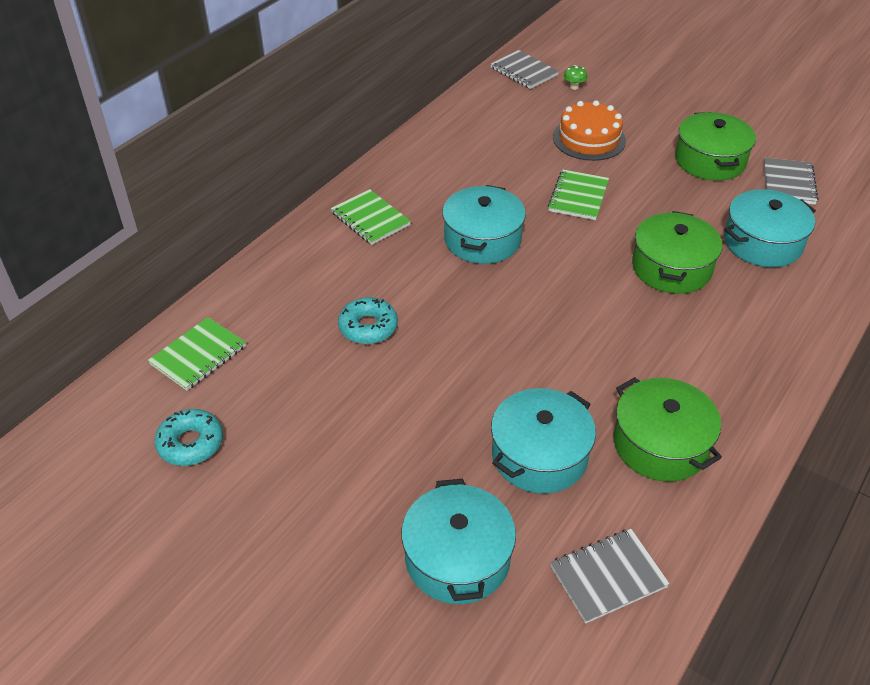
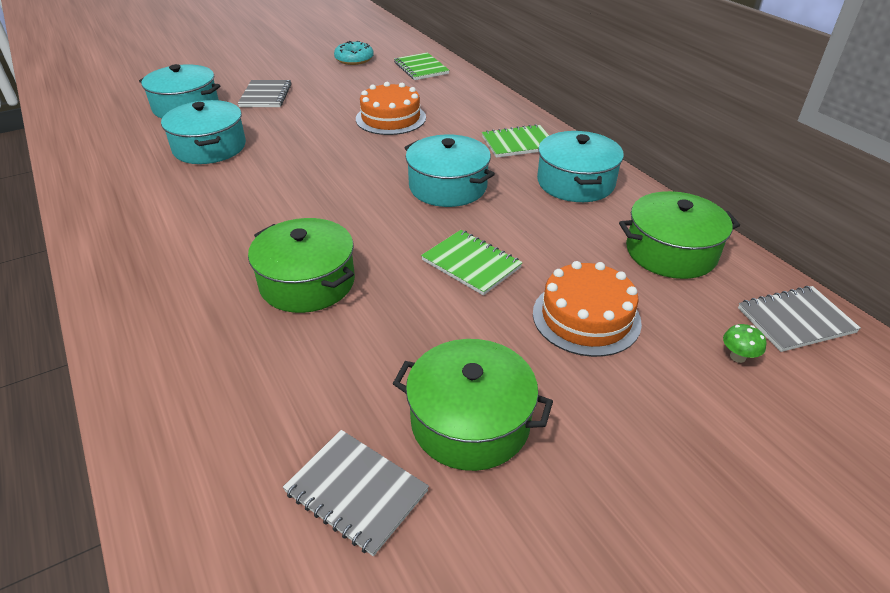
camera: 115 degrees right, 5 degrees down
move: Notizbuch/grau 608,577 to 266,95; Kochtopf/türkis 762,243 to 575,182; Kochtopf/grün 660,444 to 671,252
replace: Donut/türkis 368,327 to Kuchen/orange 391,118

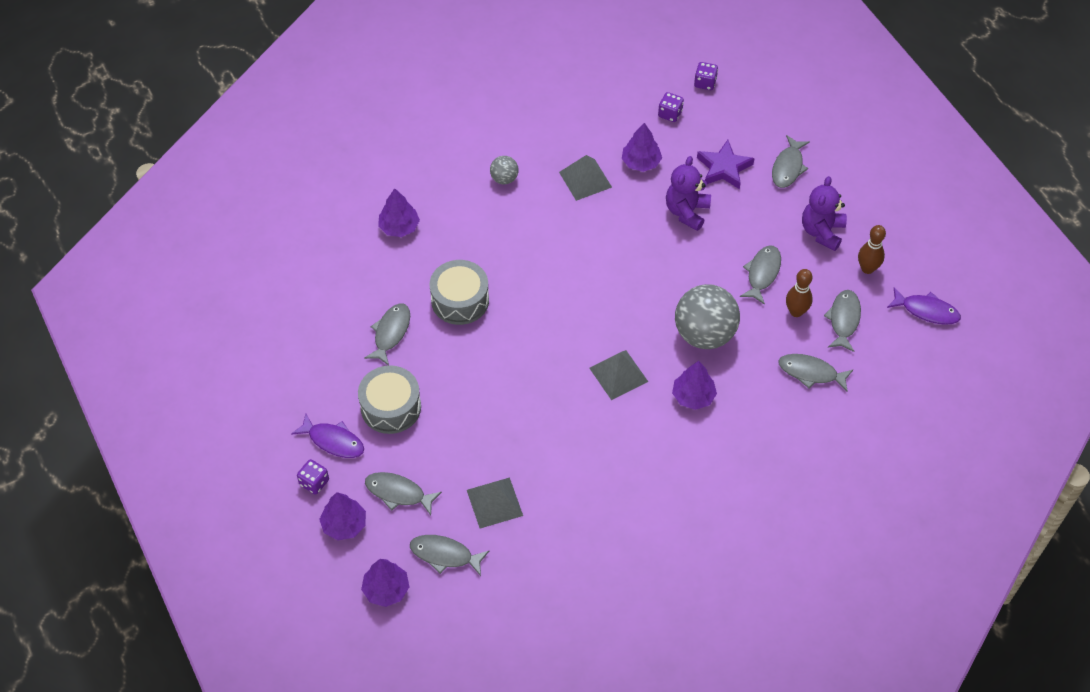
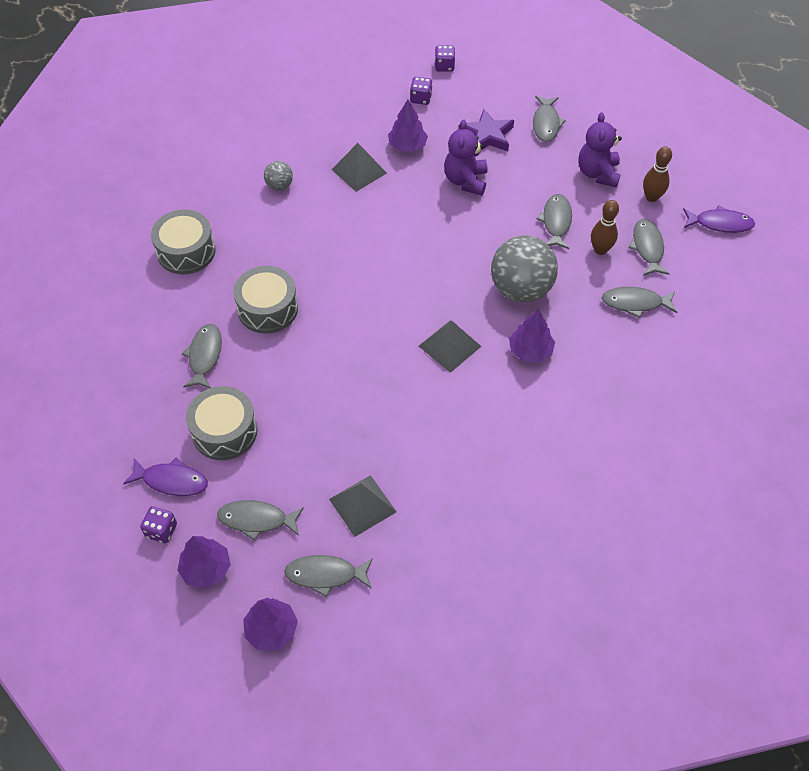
camera: 15 degrees left, 0 degrees up
replace: Baum/lila 399,227 to Trommel/grau 186,251

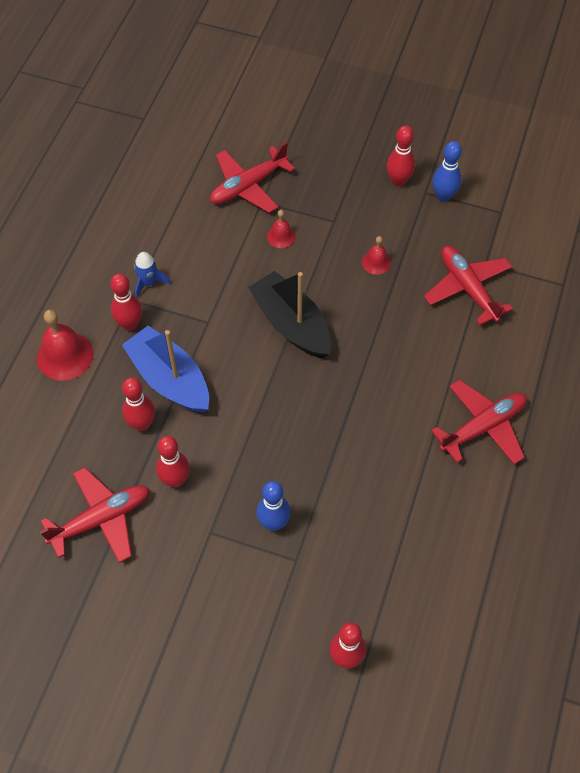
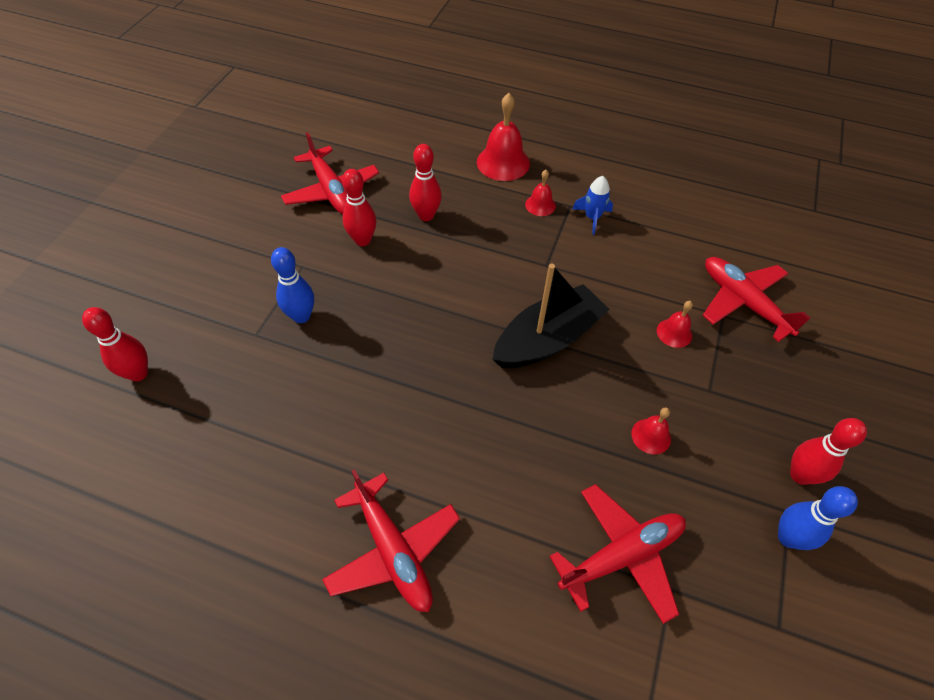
camera: 90 degrees right, 5 degrees down
delete: Boot/blau 169,379
replace: Bowlingkegel/rot 130,324 to Glocke/rot 540,205

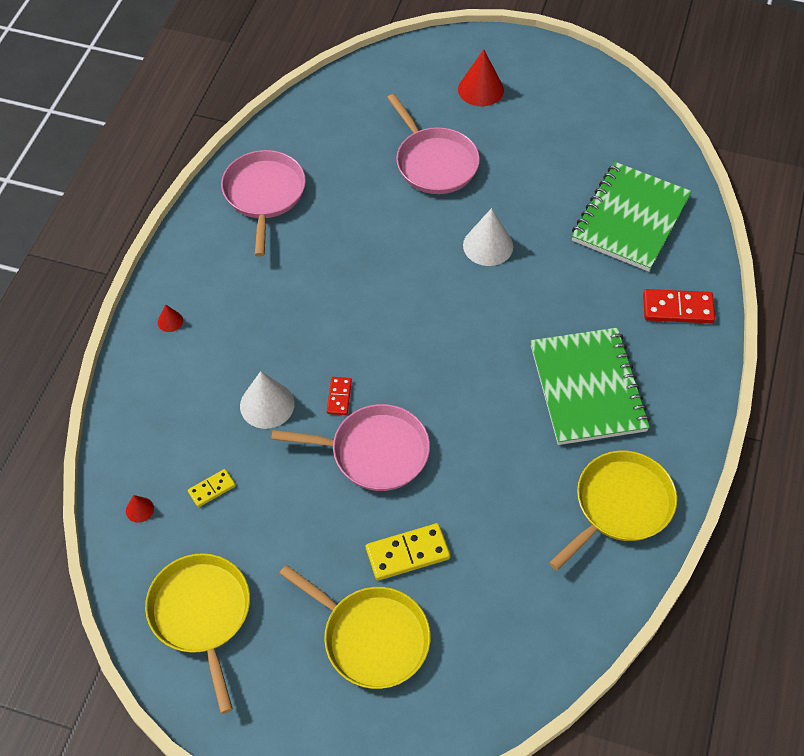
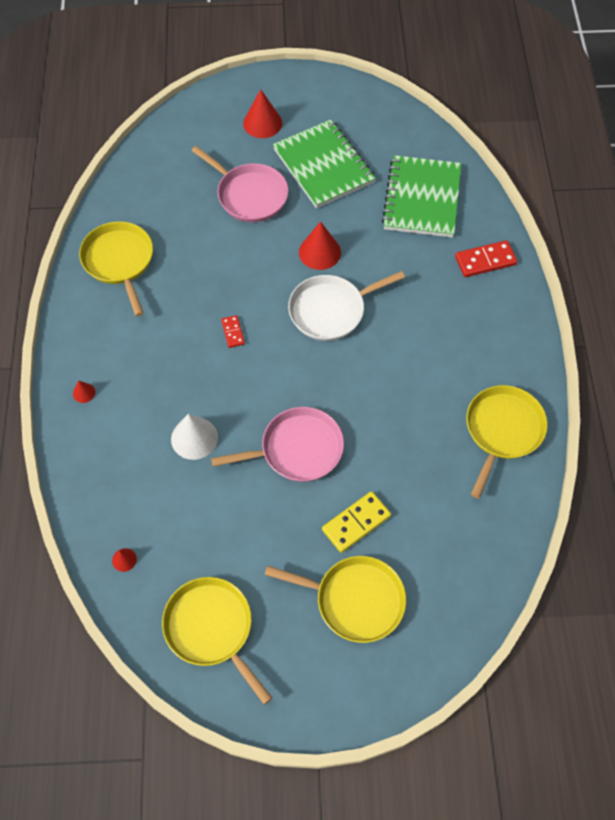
camera: 20 degrees left, 5 degrees up
delete: Dominostein/gelb 212,489
insert: Pfanne/weiß 330,310
move: Dominostein/rot 339,397 to 233,332; Notizbuch/grün 587,388 to 323,166
recolor: Pfanne/rosa 264,194 to Pfanne/gelb 119,261; Kegel/weiß 488,245 to Kegel/rot 319,252

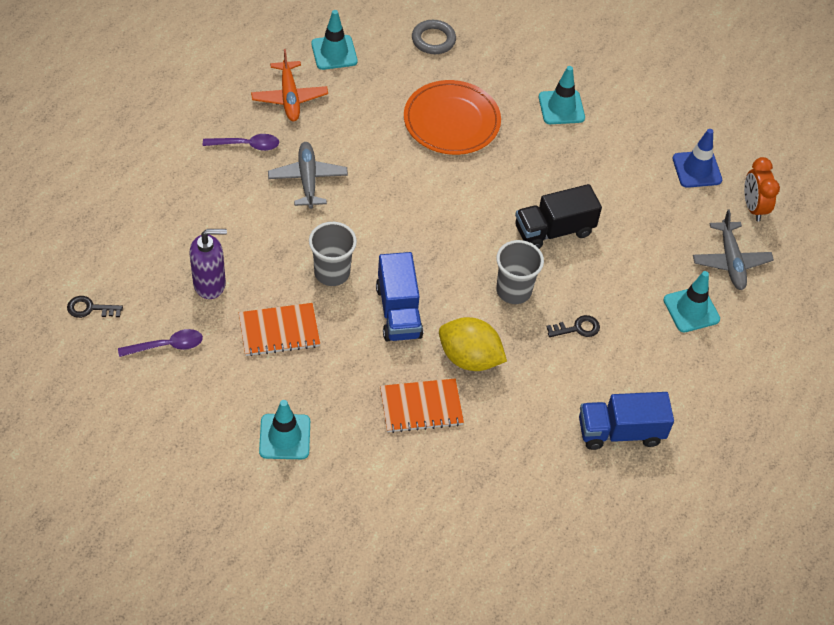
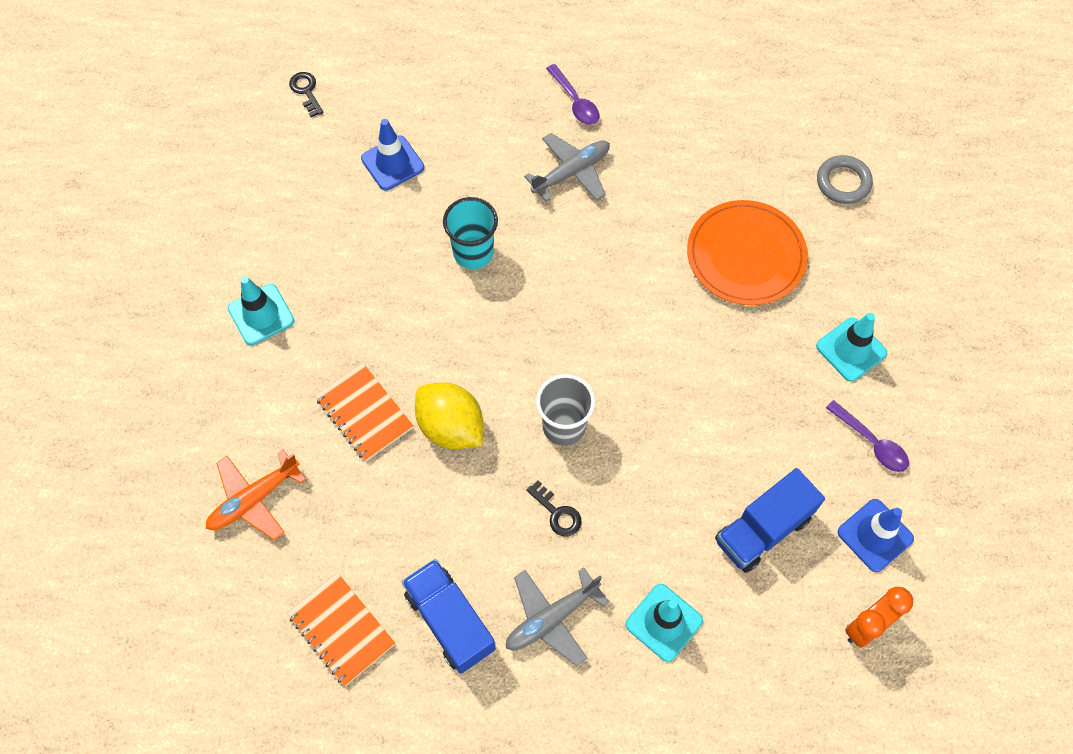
camera: 65 degrees right, 10 degrees up
delete: Leitkegel/türkis 334,52; Lastwagen/schwarz 554,230
move: Flugzeug/orange 289,97 to 254,499; Notizbuch/orange 279,331 to 341,629; Flugzeug/grau 730,261 to 551,618; Lastwagen/blau 398,311 to 762,529; Löffel/lila 167,346 to 871,442
replace: Seifenspender/lila 210,284 to Leitkegel/blau 392,163
recolor: Becher/grau 332,273 to Becher/türkis 473,252
rotate: Zitrone/gelb 469,358 = 451,427 45 degrees counterclockwise

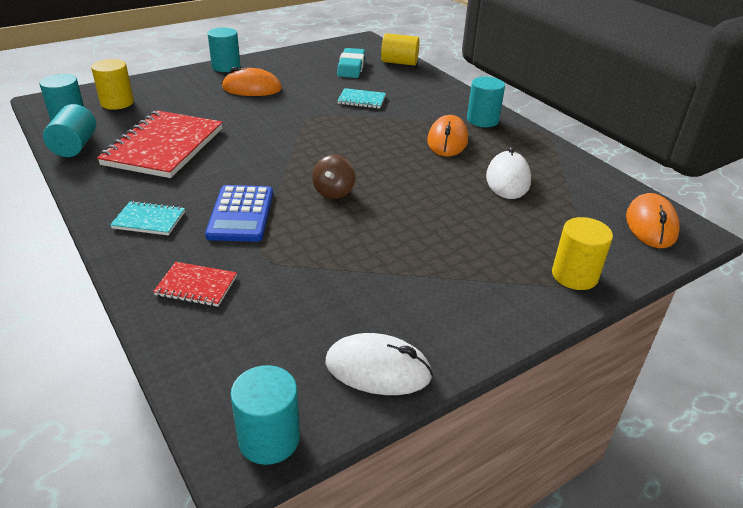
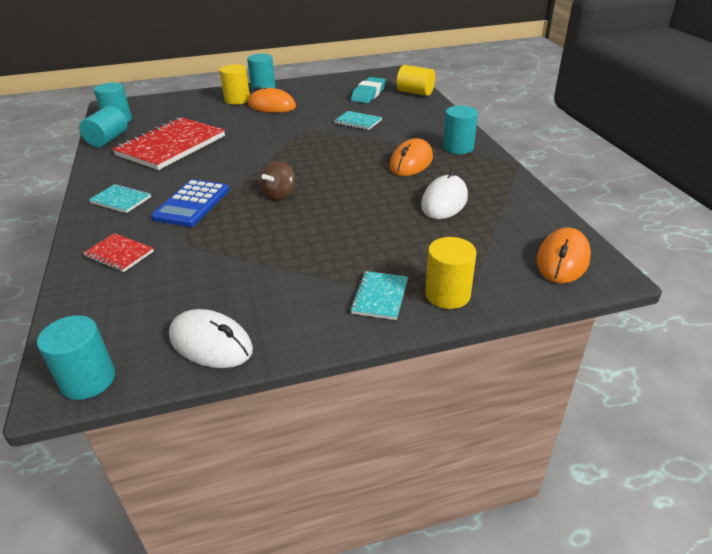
camera: 20 degrees right, 0 degrees up
insert: Notizbuch/türkis 380,297
move: Vollzylinder/gelb 117,103 to 237,100

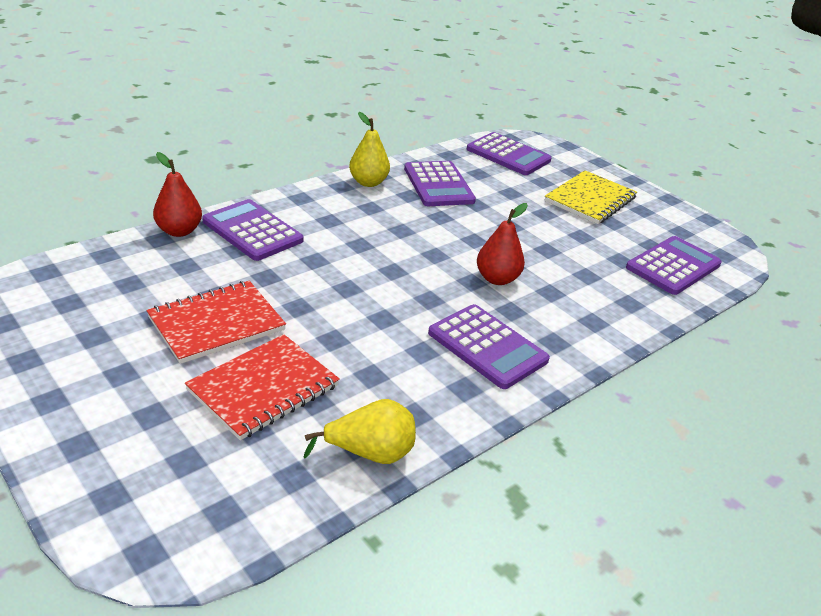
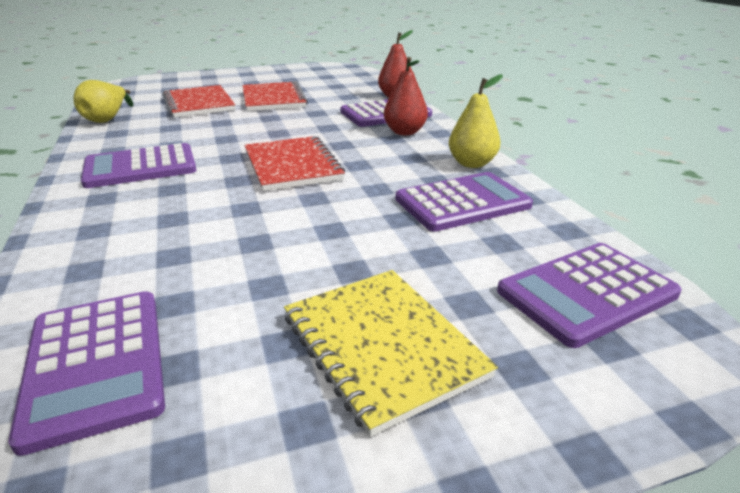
camera: 115 degrees right, 5 degrees down
insert: Notizbuch/rot 292,166
move: Birne/rot 497,279 to 404,132
rotate: Taschenrechner/lila 438,185 = 462,202 150 degrees clockwise

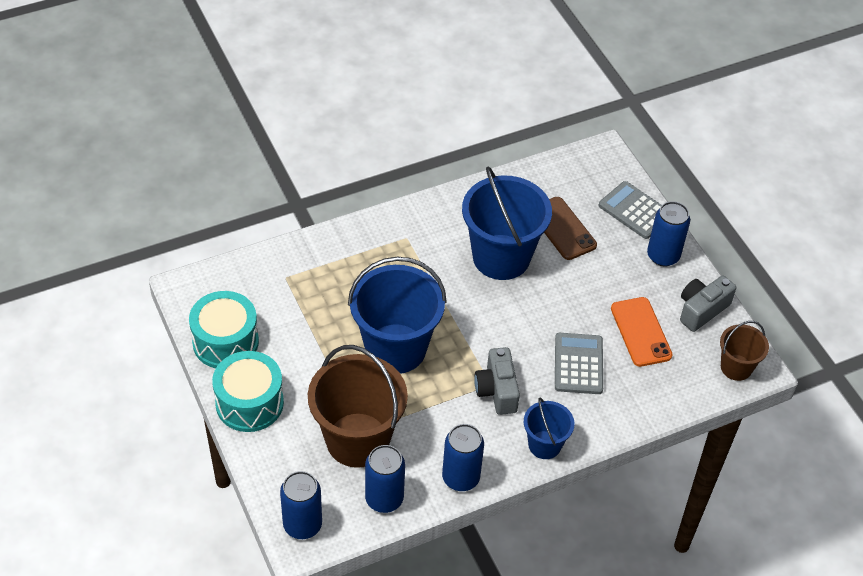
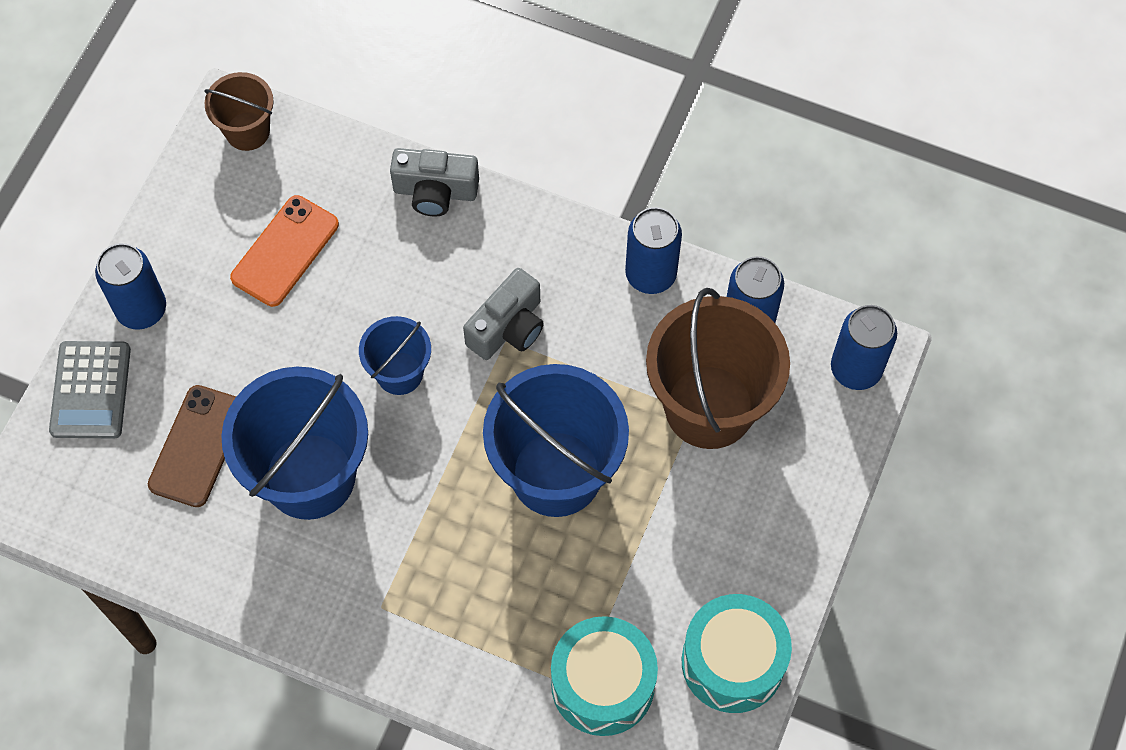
camera: 130 degrees left, 15 degrees up
delete: Taschenrechner/grau 578,364
move: Eimer/blau 544,445 to 399,373; Kamera/grau 701,310 to 435,191; Trommel/türkis 249,403 to 602,684

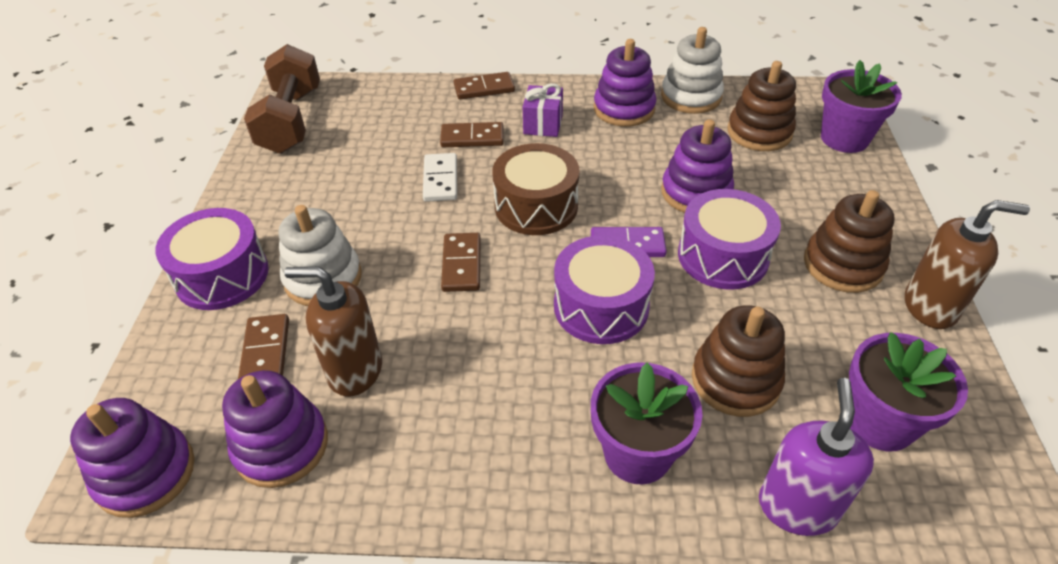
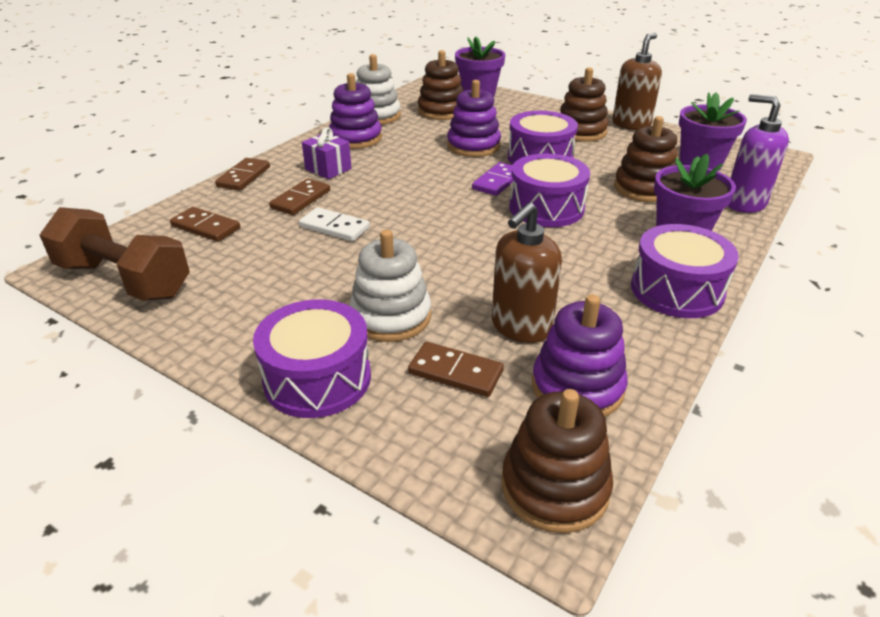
camera: 60 degrees left, 10 degrees down
delete: Trommel/braun 536,206
insert: Trommel/lila 677,290
move: Dominostein/braun 461,264 to 205,227
recolor: Stapelspielzeug/lila 145,473 to Stapelspielzeug/braun 554,487

